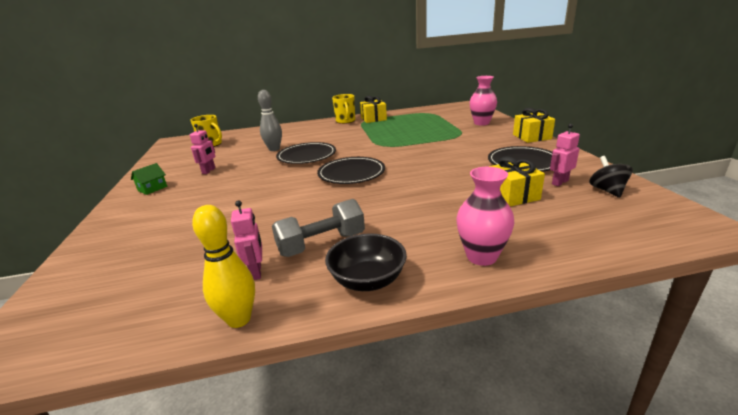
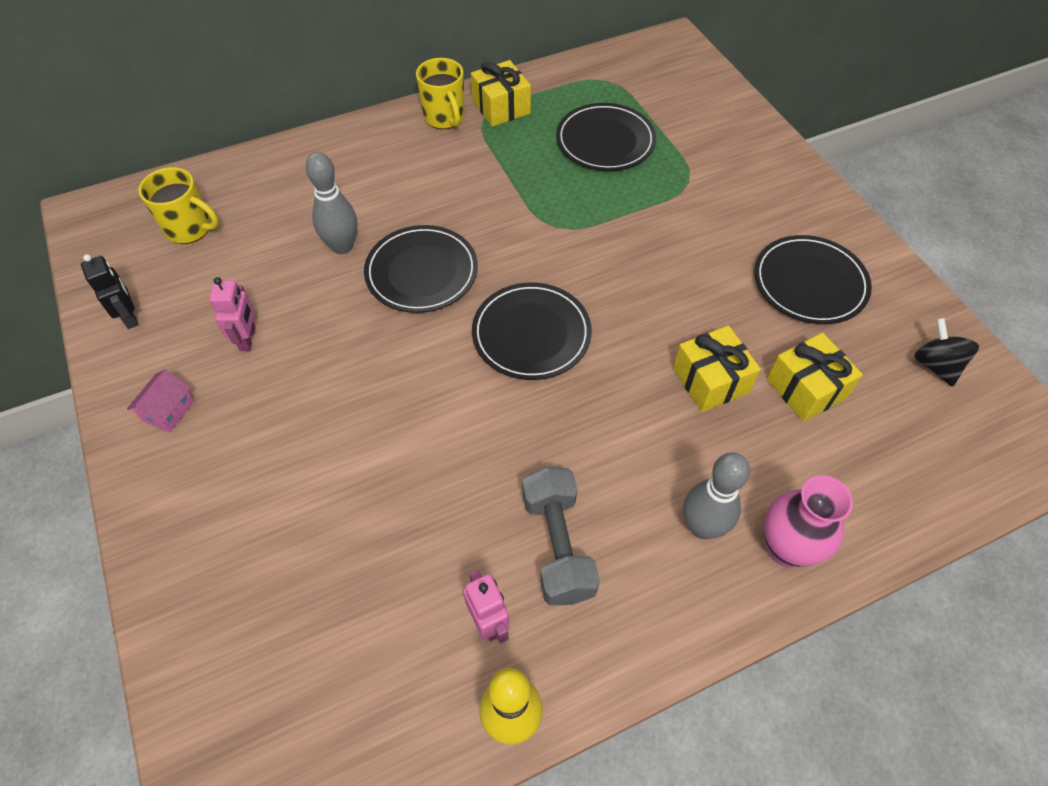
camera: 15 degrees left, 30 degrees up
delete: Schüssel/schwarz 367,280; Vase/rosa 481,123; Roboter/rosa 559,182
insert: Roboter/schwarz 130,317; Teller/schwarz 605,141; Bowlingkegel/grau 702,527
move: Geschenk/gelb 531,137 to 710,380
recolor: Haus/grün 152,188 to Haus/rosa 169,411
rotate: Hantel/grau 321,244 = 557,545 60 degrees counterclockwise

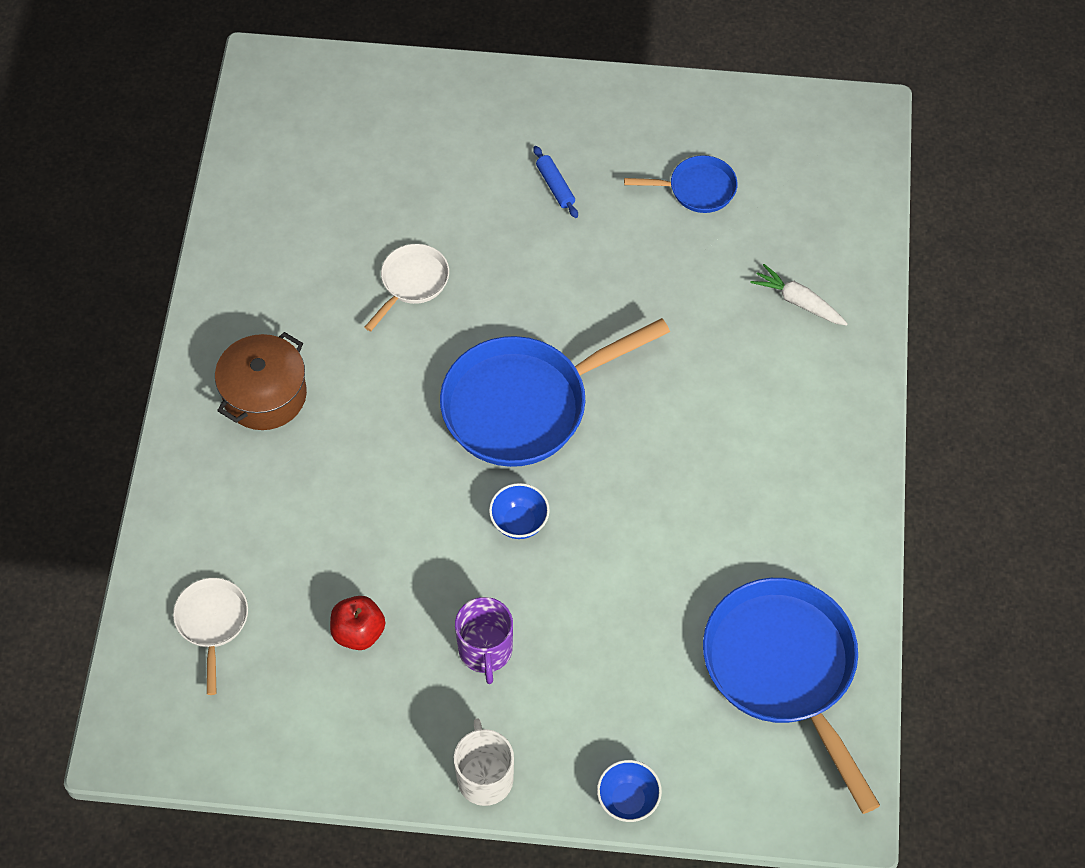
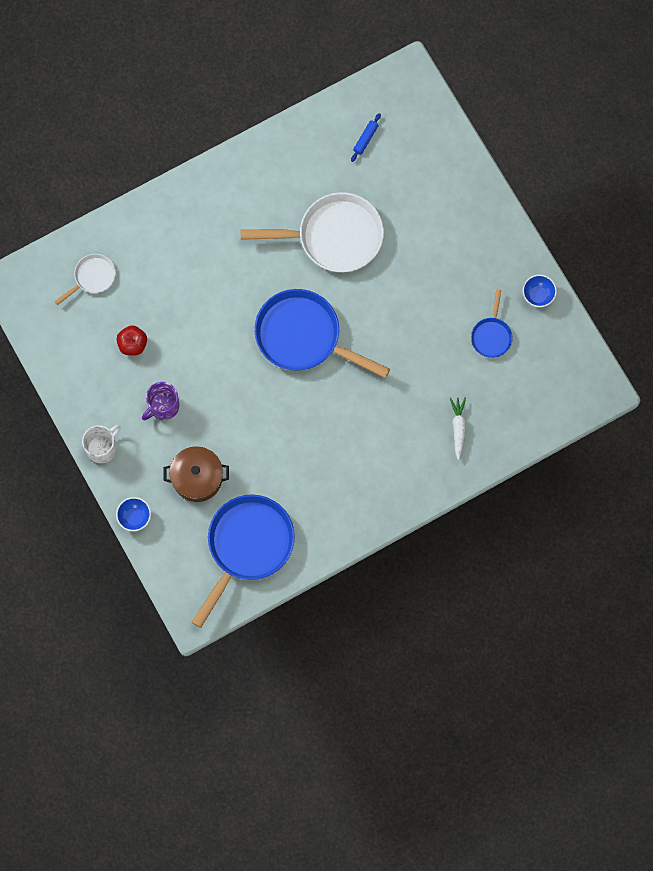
camera: 55 degrees right, 15 degrees up
move: Kochtopf/braun 265,395 to 197,478; Nudelholz/blau 555,186 to 365,139; Schüssel/blau 519,522 to 538,295
rotate: Pfanne/blau 697,189 = 491,336 45 degrees clockwise
resize: Pfanne/weiß 412,282 = 334,236 x2.04

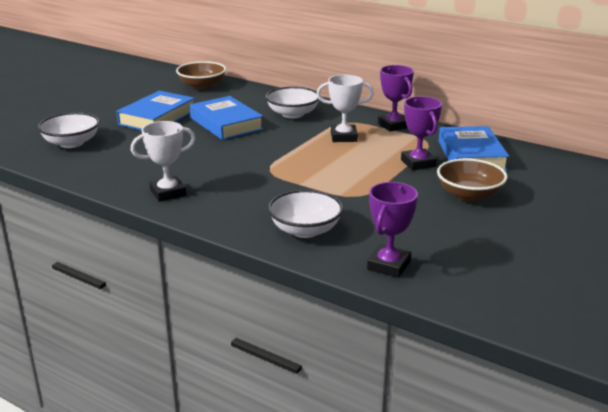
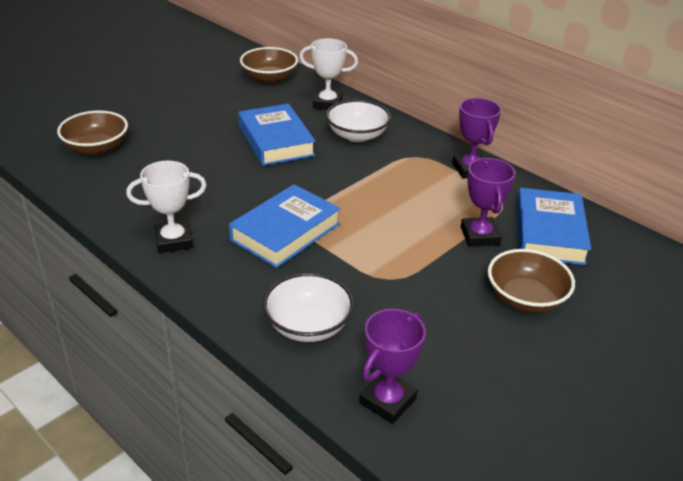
camera: 10 degrees right, 10 degrees up
move: Buch/blau 157,117 to 285,232; Pokal/weiß 343,137 to 327,103
recolor: Schüssel/weiß 71,143 to Schüssel/braun 96,148

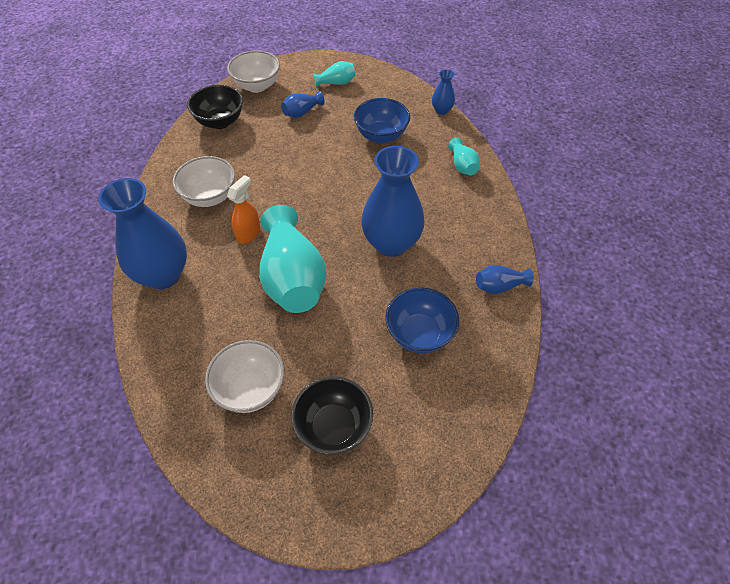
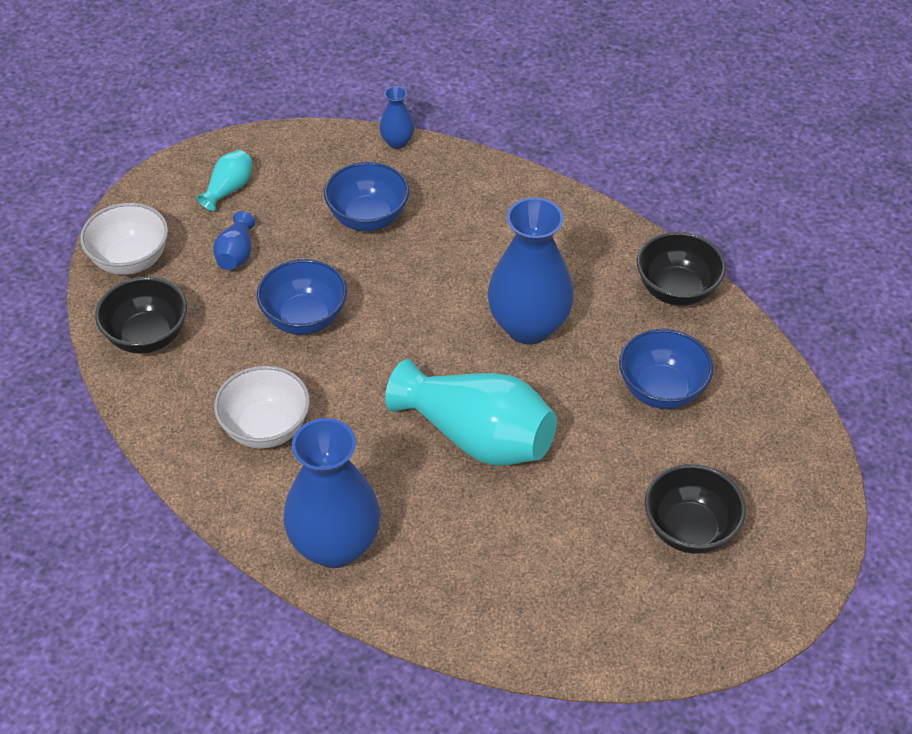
camera: 45 degrees left, 5 degrees down
delete: Schüssel/weiß 250,389; Sprühflasche/orange 248,233; Vase/türkis 462,166
insert: Schüssel/blau 304,318
replace: Vase/blau 499,286 to Schüssel/schwarz 676,290

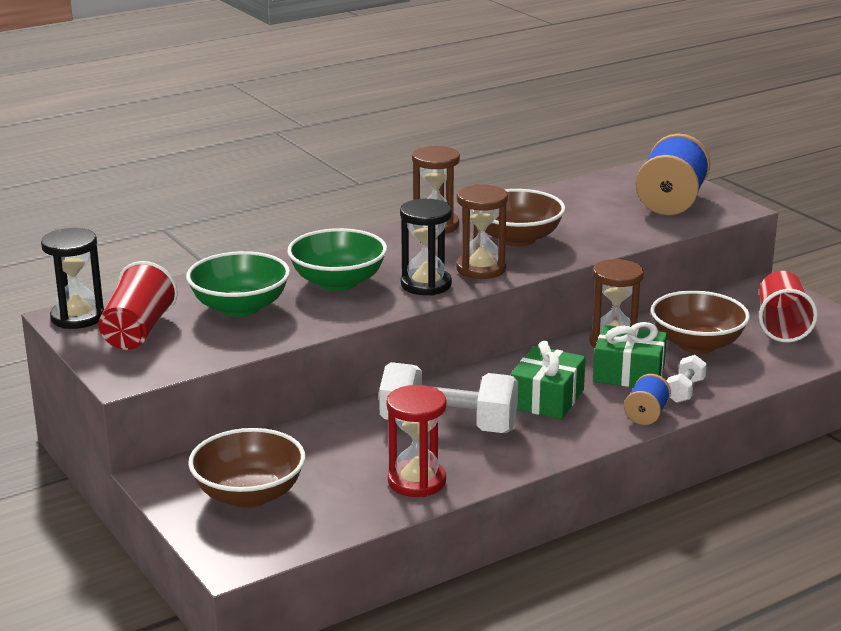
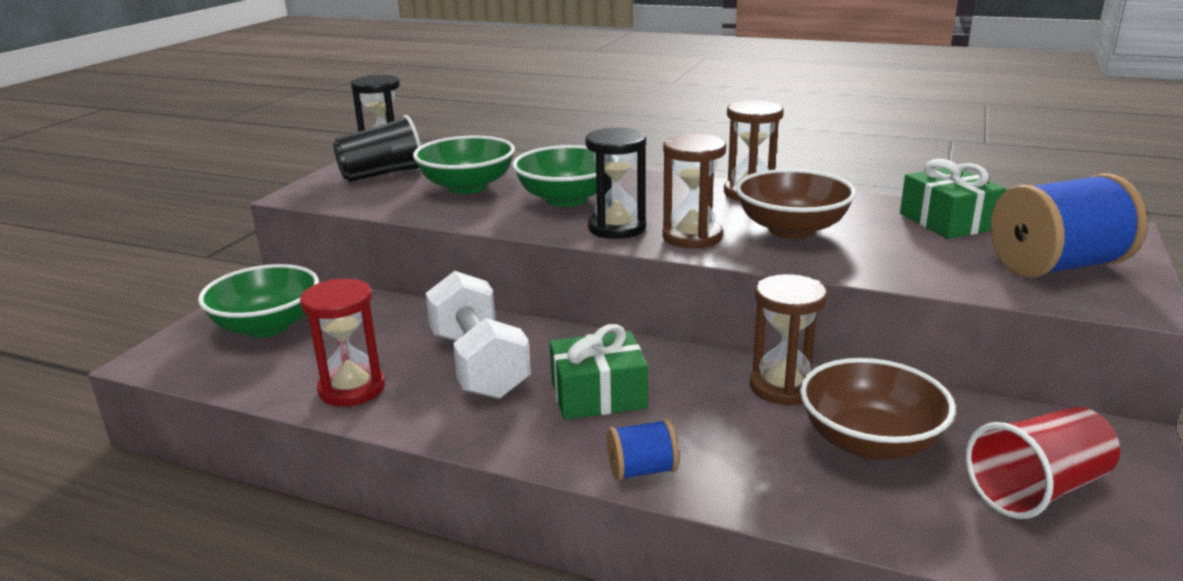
camera: 55 degrees right, 0 degrees up
delete: Hantel/weiß 684,391
move: Geschenk/grün 629,373 to 947,221
recolor: Schüssel/braun 249,495 to Schüssel/grün 267,326; Becher/rot 138,331 to Becher/schwarz 382,174

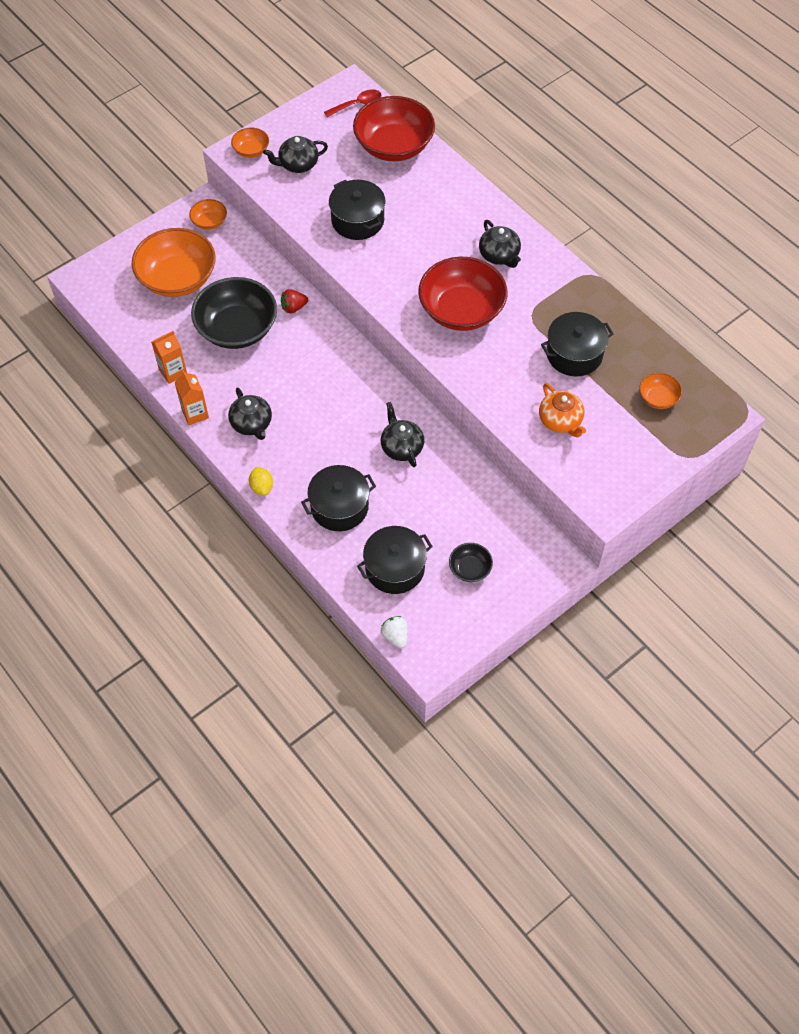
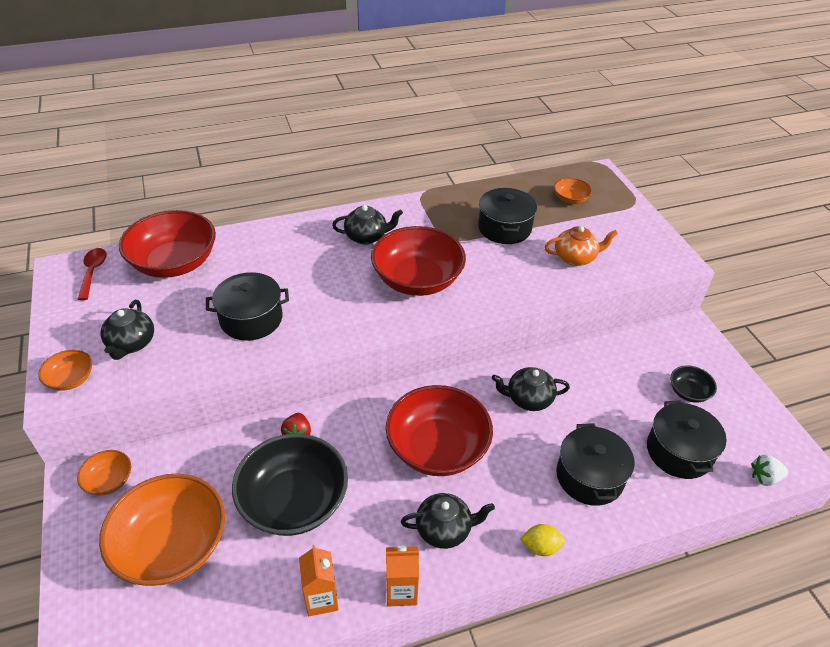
camera: 70 degrees left, 15 degrees down
insert: Schüssel/rot 437,448

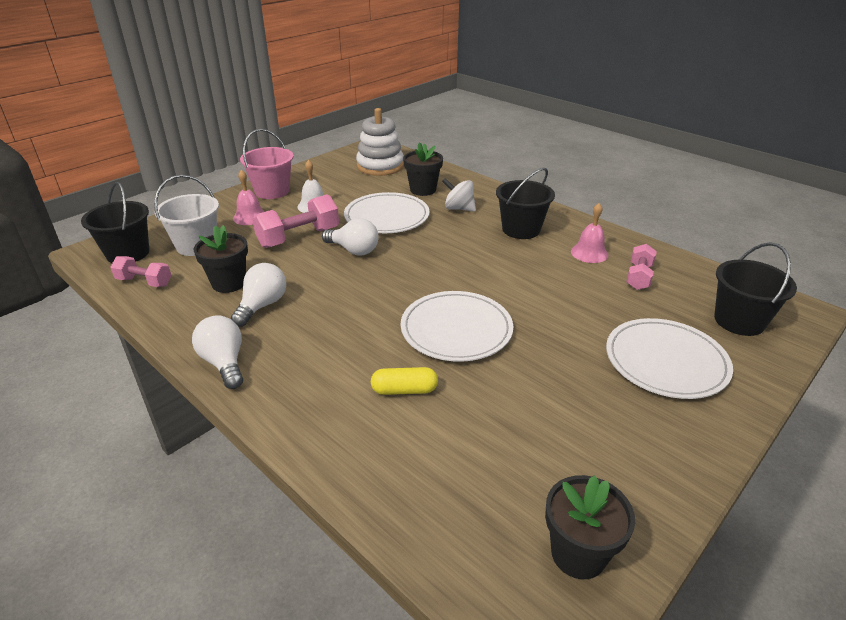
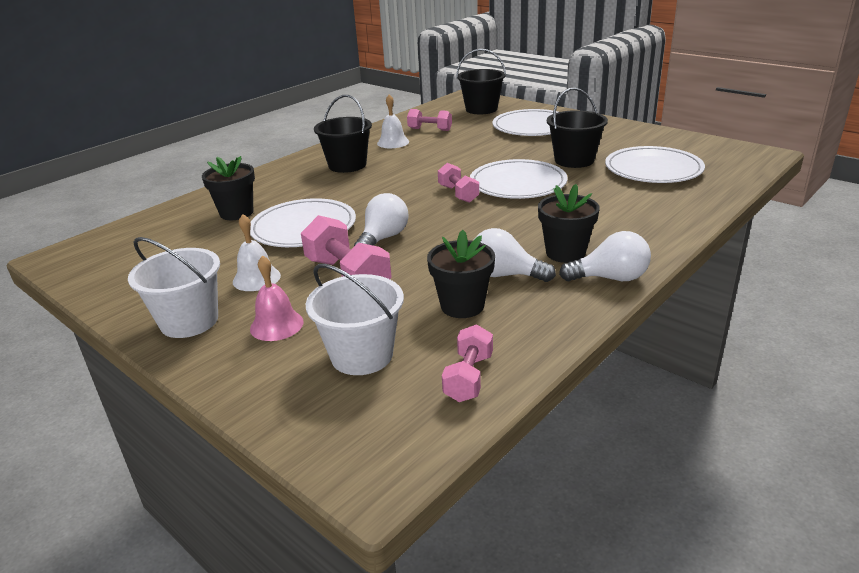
camera: 90 degrees left, 5 degrees down
delete: Stapelspielzeug/weiß 380,166; Kapsel/gelb 404,390; Kreisel/weiß 459,208
insert: Hantel/rosa 458,194; Teller/weiß 653,169
move: Blumentopf/schwarz 578,554 to 565,253; Eimer/schwarz 128,253 to 574,160
recolor: Eimer/rosa 272,191 to Eimer/weiß 189,321; Glocke/rosa 589,253 to Glocke/weiß 393,142
rotate: Glühbirne/weiß 224,363 = 610,278 150 degrees counterclockwise

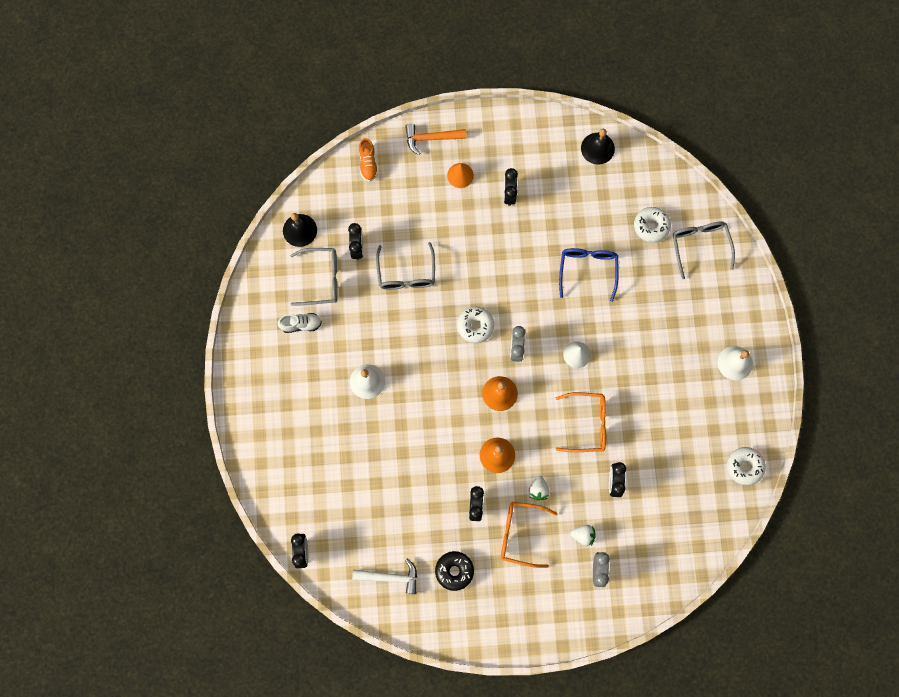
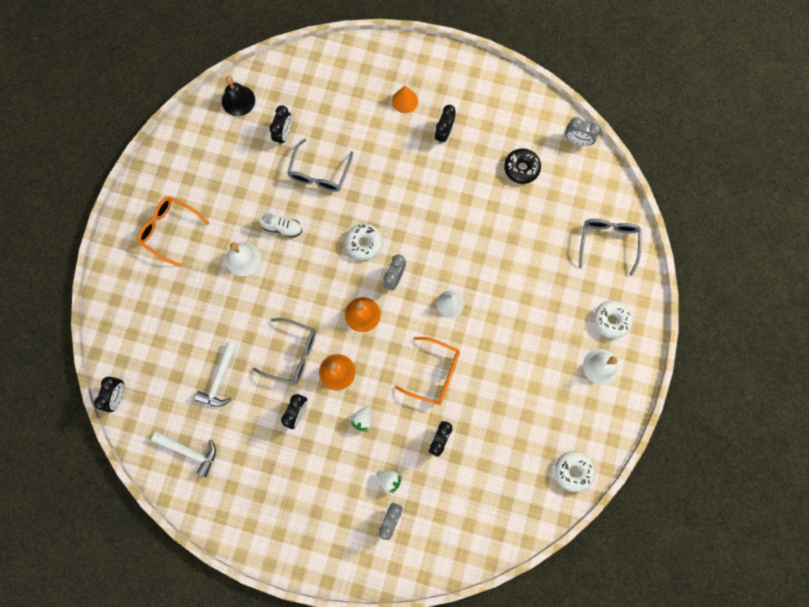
camera: 20 degrees right, 0 degrees up
delete: Schuh/orange 368,163; Hammer/orange 431,138; Brille/blau 588,270; Glocke/schwarz 597,148
insert: Hammer/weiß 219,380; Wecker/grau 577,140
move: Brille/orange 520,534 to 169,230; Brille/grau 322,279 to 292,354; Schuh/weiß 301,324 to 282,228; Donut/schwarz 454,571 to 521,168; Donut/weiß 651,226 to 611,320

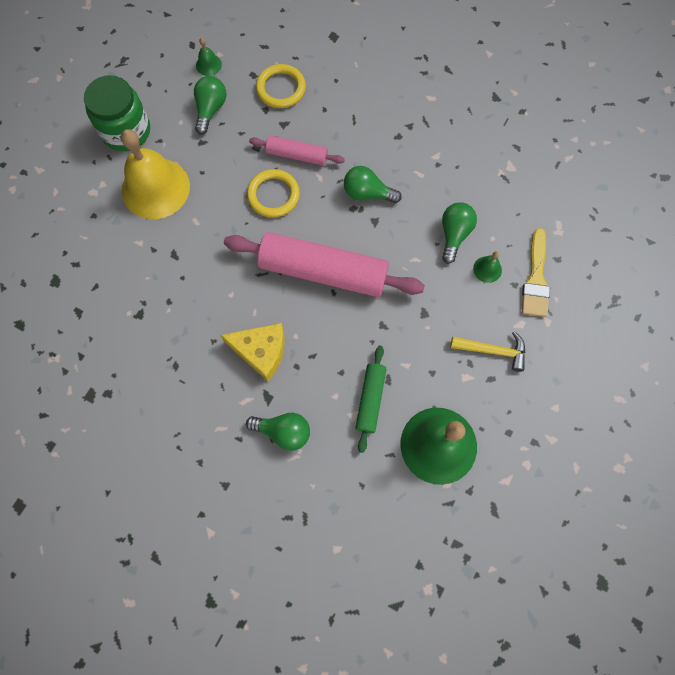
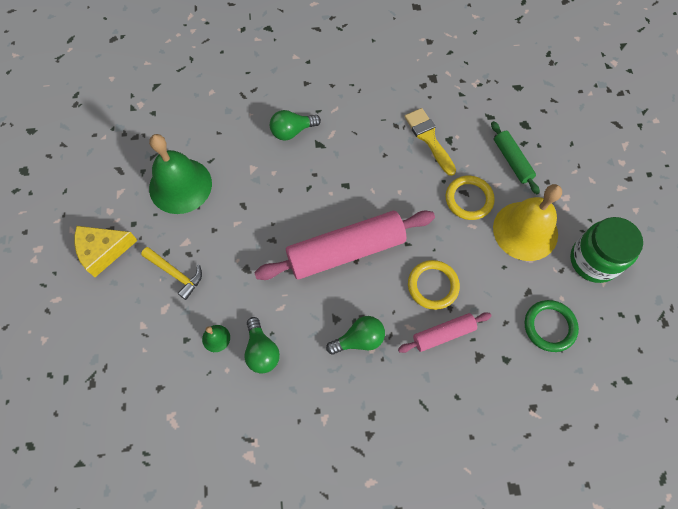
camera: 145 degrees right, 5 degrees down
delete: Glocke/grün 208,65
move: Käse/gelb 261,351 to 103,251; Pinsel/gelb 536,278 to 429,138; Ring/gelb 281,88 to 469,199; Nudelholz/grün 370,399 to 512,161
replace: Glühbirne/grün 210,109 to Ring/grün 549,326
rotate: Hammer/gelb 493,351 = 175,274 120 degrees counterclockwise

